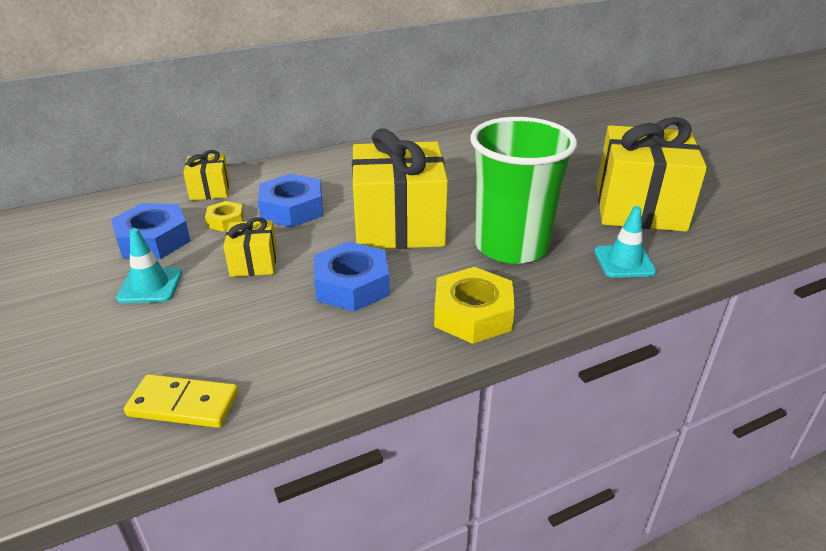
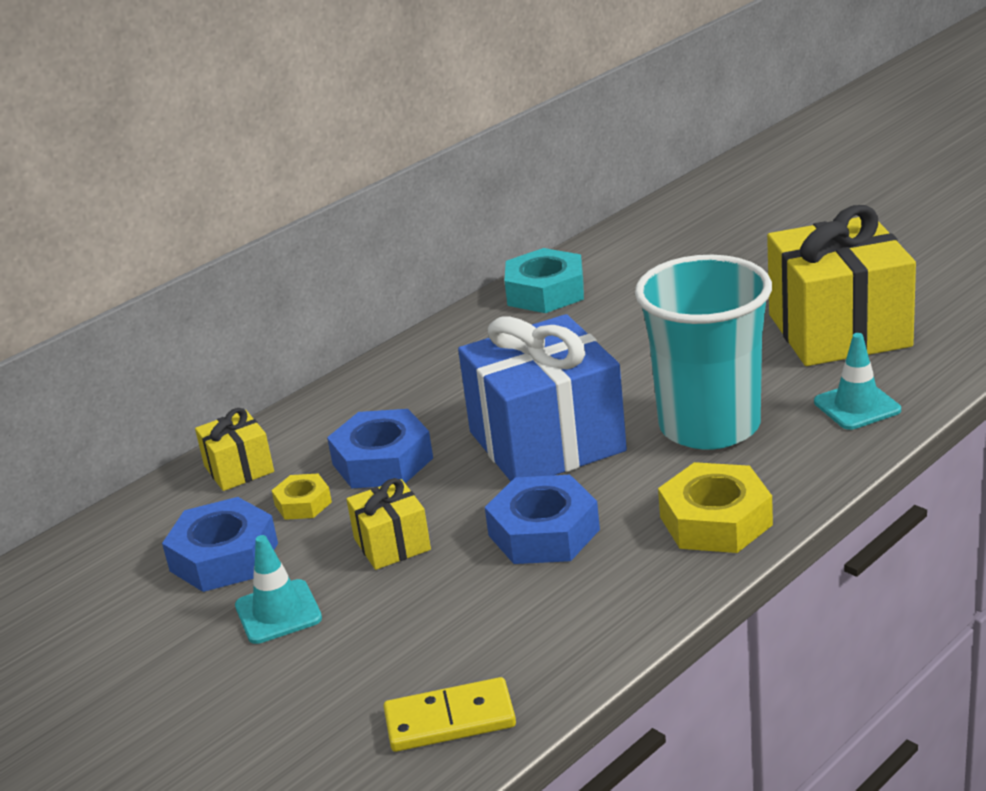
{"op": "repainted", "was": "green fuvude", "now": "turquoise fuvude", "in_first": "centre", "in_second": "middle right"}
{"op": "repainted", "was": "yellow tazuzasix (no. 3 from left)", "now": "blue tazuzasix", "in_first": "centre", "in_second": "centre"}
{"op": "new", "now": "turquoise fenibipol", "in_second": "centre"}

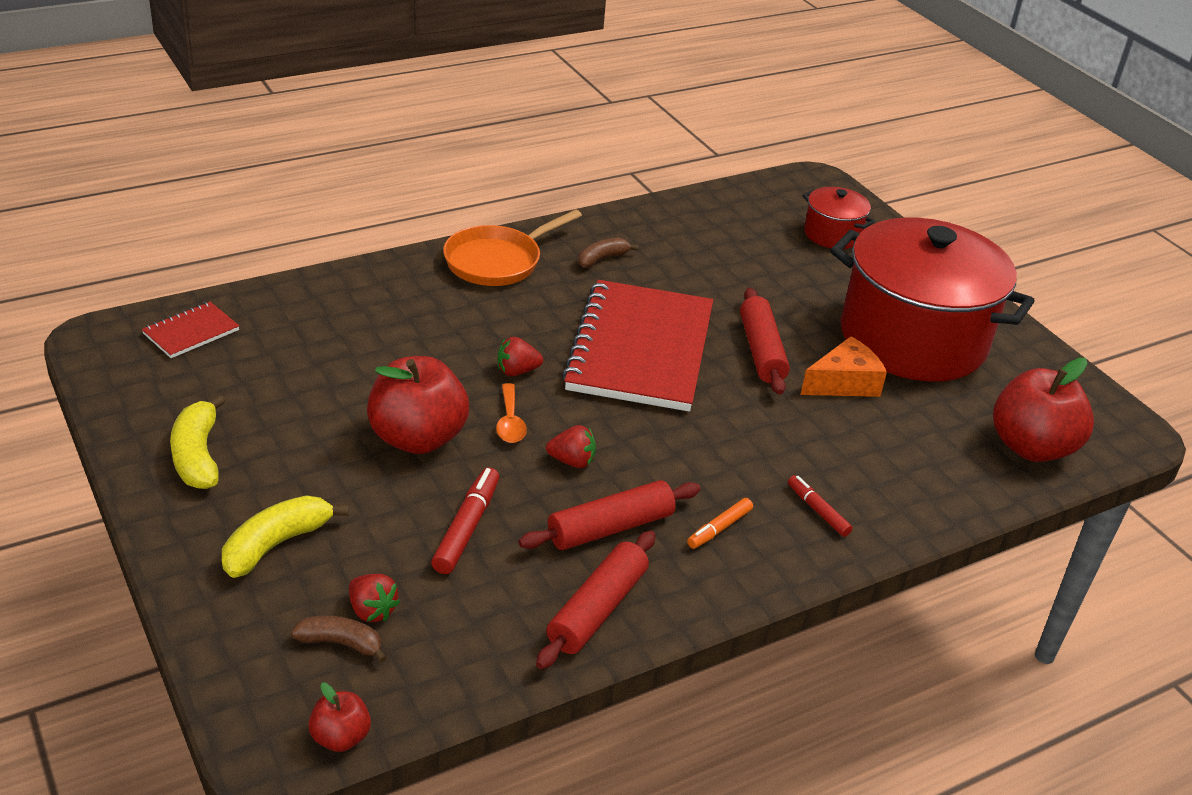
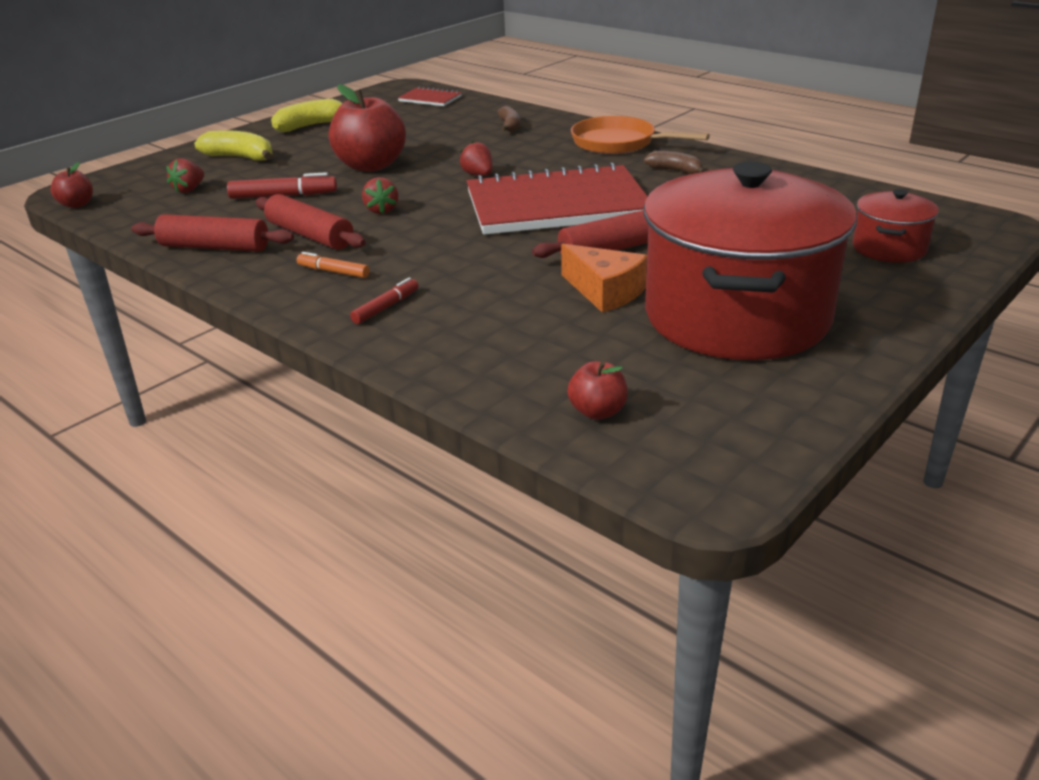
{"op": "scaled", "was": "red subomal (no. 3 from left)", "in_first": "middle right", "in_second": "centre", "ratio": 0.48}
{"op": "gone", "was": "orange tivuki", "in_first": "centre"}
{"op": "shifted", "was": "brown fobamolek (no. 1 from left)", "in_first": "bottom left", "in_second": "top centre"}

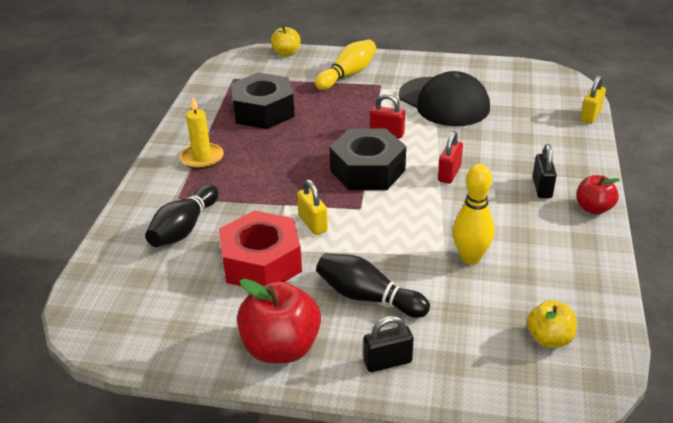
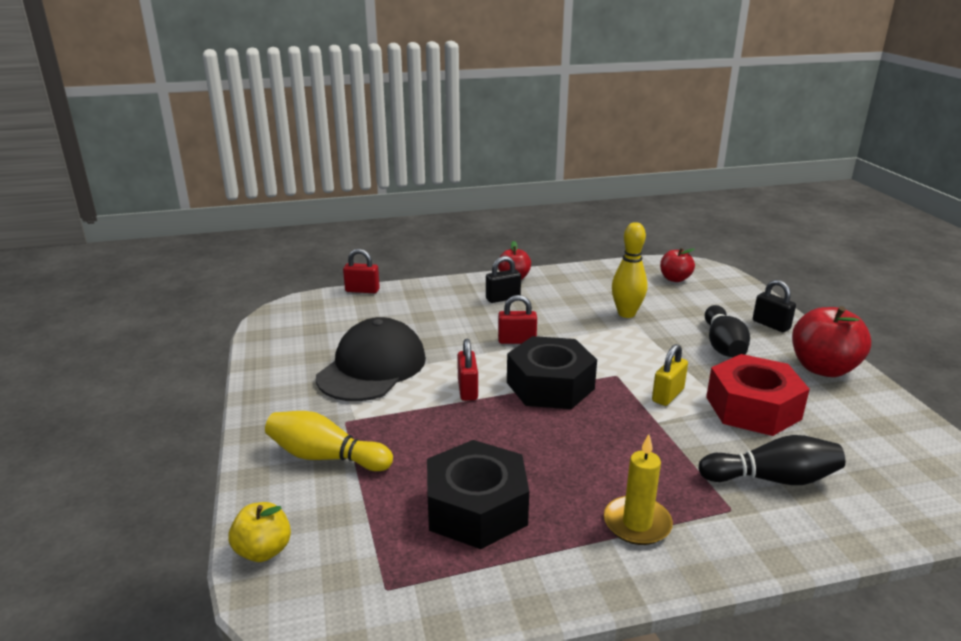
{"op": "repainted", "was": "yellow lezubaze (no. 2 from left)", "now": "red lezubaze (no. 1 from left)", "in_first": "top right", "in_second": "centre"}
{"op": "repainted", "was": "yellow subomal (no. 2 from left)", "now": "red subomal (no. 2 from left)", "in_first": "bottom right", "in_second": "middle right"}

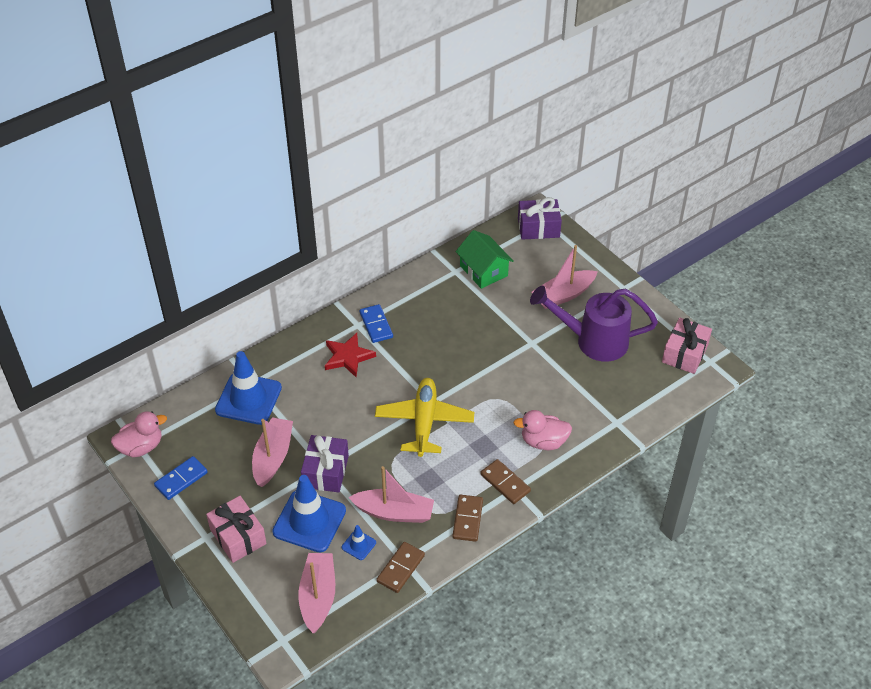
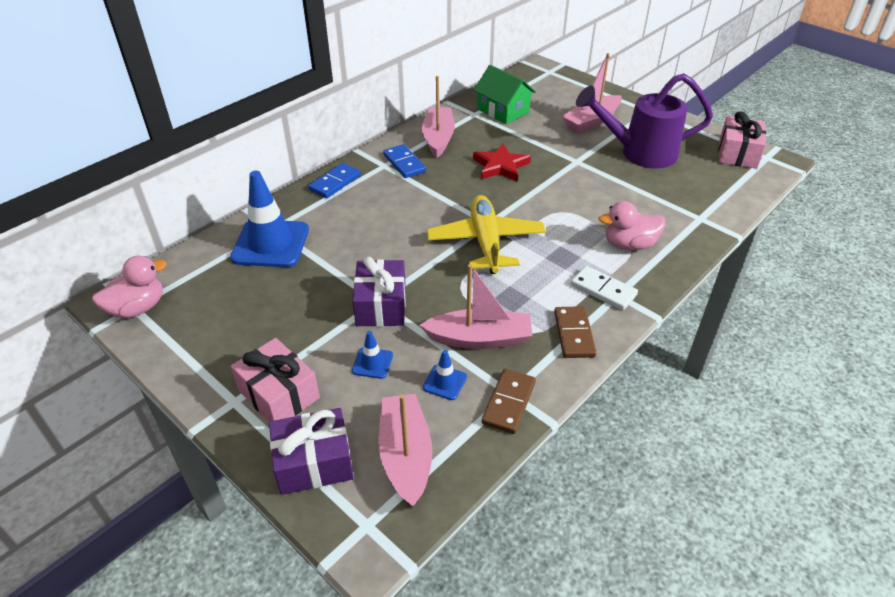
{"op": "shifted", "was": "purple tazuzasix (no. 2 from left in the first image)", "now": "purple tazuzasix (no. 1 from left)", "in_first": "top centre", "in_second": "bottom centre"}
{"op": "shifted", "was": "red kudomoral", "in_first": "centre", "in_second": "top centre"}
{"op": "shifted", "was": "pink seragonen (no. 1 from left in the first image)", "now": "pink seragonen (no. 2 from left)", "in_first": "middle left", "in_second": "top centre"}
{"op": "shifted", "was": "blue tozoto (no. 1 from left)", "in_first": "bottom left", "in_second": "top centre"}
{"op": "repainted", "was": "brown tozoto (no. 3 from left)", "now": "white tozoto", "in_first": "bottom centre", "in_second": "middle right"}
{"op": "scaled", "was": "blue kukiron (no. 2 from left)", "in_first": "bottom centre", "in_second": "centre", "ratio": 0.45}

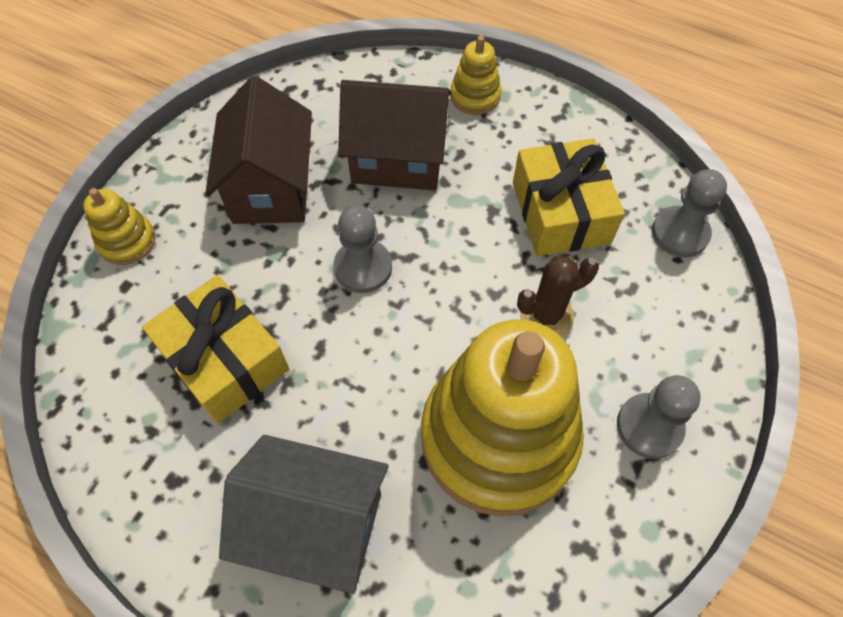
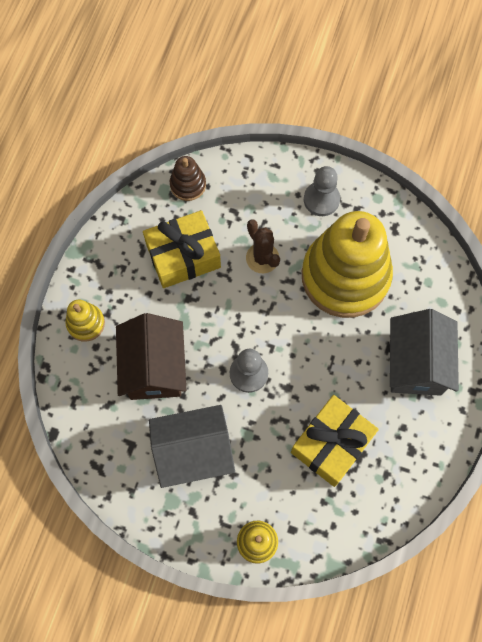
{"op": "repainted", "was": "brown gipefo (no. 1 from left)", "now": "grey gipefo (no. 1 from left)", "in_first": "top left", "in_second": "bottom centre"}
{"op": "swapped", "was": "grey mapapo (no. 3 from left)", "now": "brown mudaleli", "in_first": "middle right", "in_second": "top centre"}

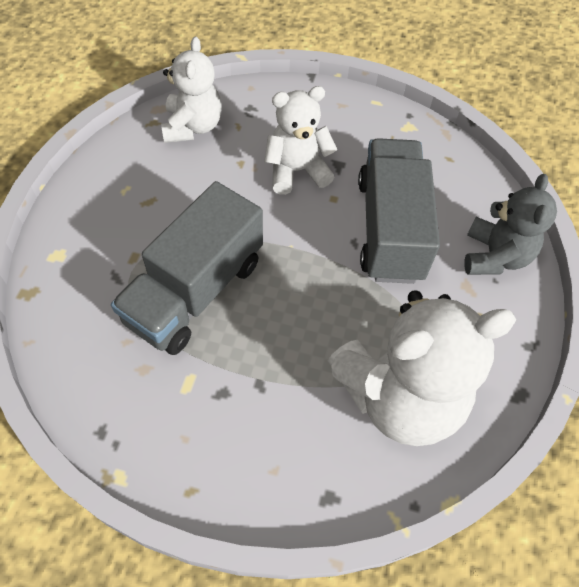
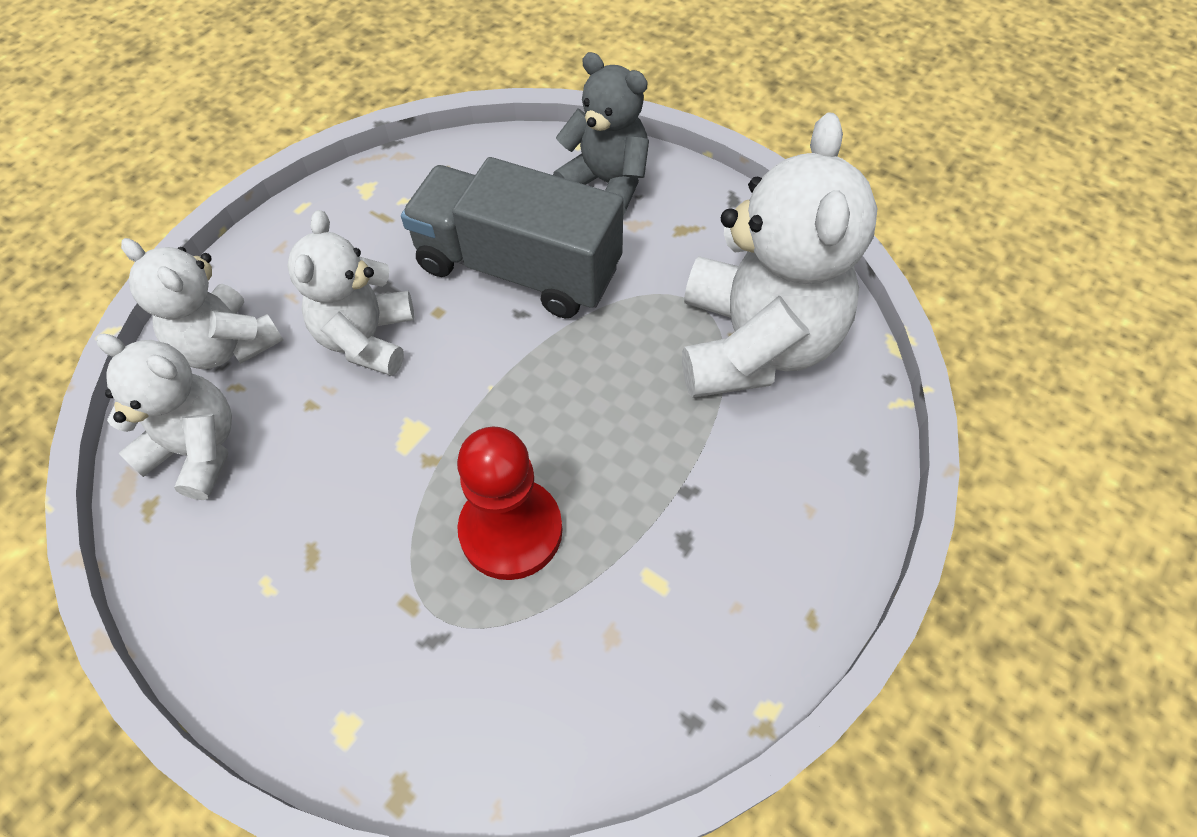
{"op": "swapped", "was": "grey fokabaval (no. 1 from left)", "now": "red mapapo", "in_first": "middle left", "in_second": "centre"}
{"op": "new", "now": "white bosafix (no. 2 from left)", "in_second": "middle left"}

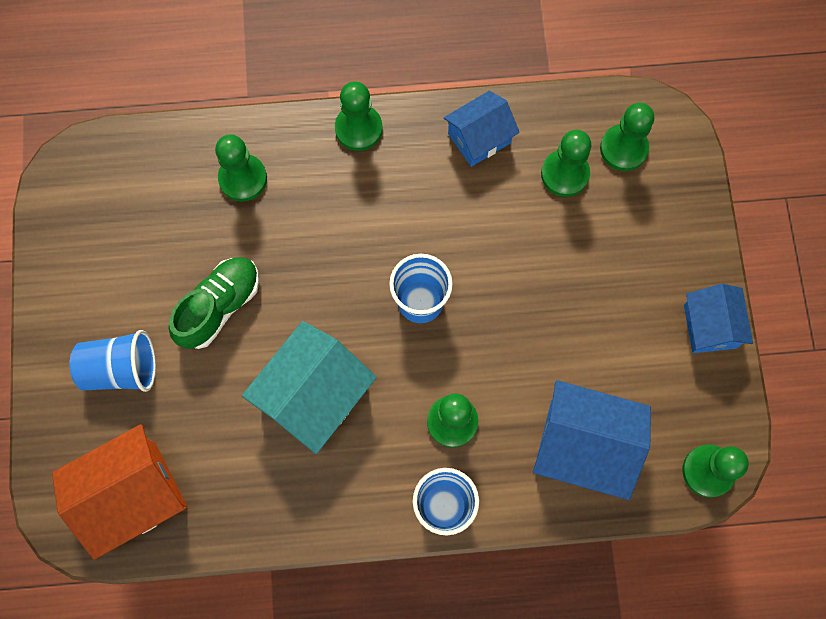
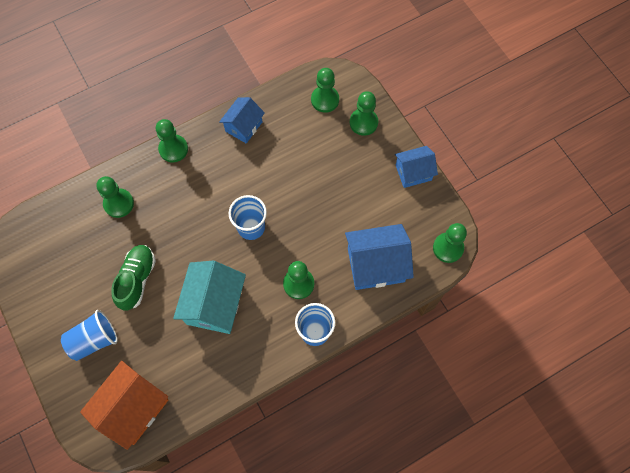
{"op": "shifted", "was": "green mapapo (no. 4 from left in the first image)", "now": "green mapapo (no. 5 from left)", "in_first": "top right", "in_second": "top centre"}
{"op": "rotated", "was": "blue gipefo (no. 3 from left)", "in_first": "middle right", "in_second": "centre", "clockwise": -75}

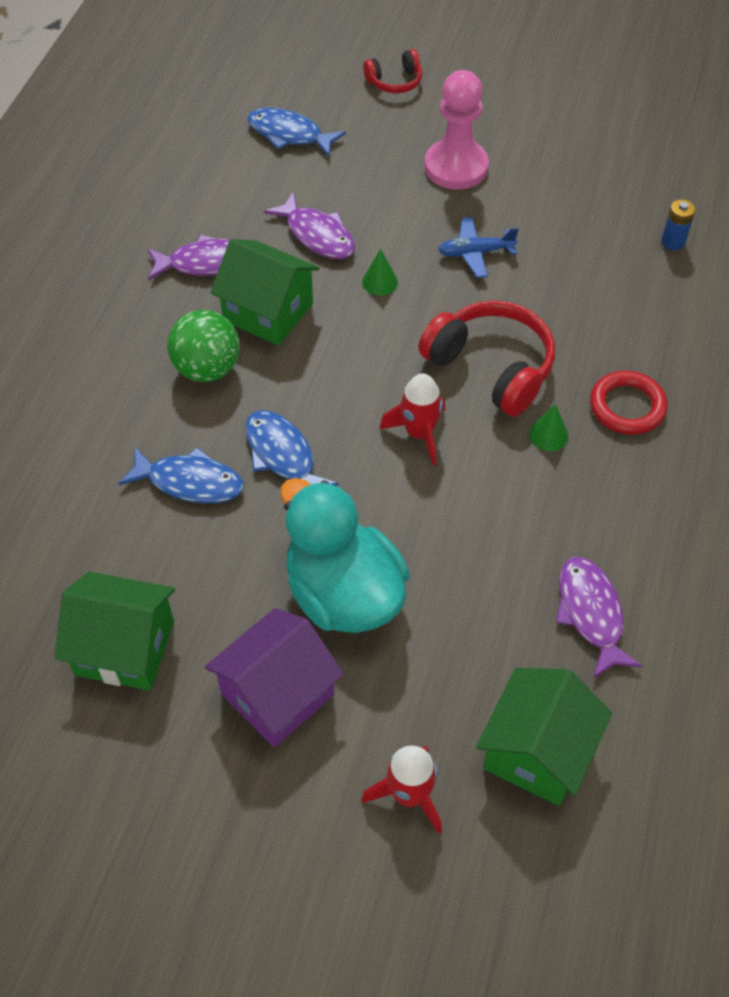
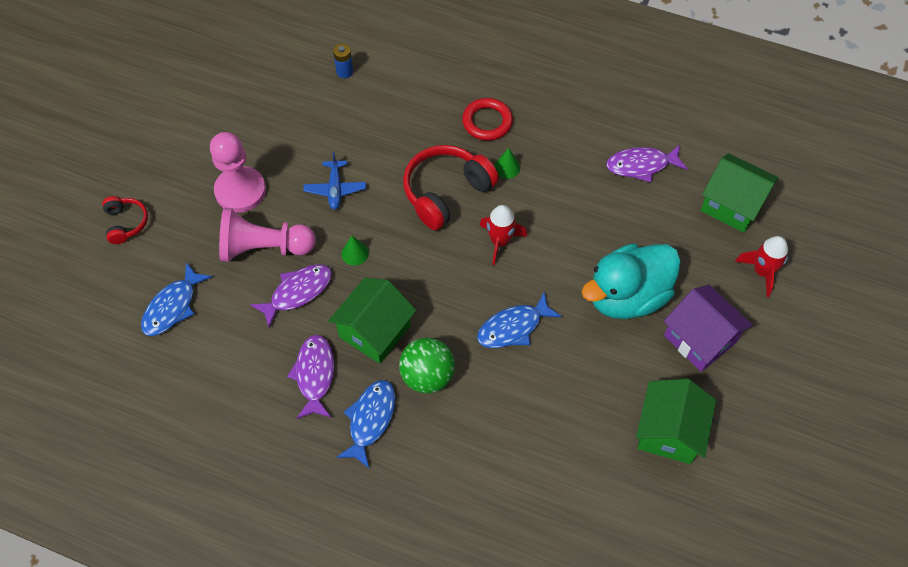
{"op": "shifted", "was": "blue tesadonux (no. 1 from left in the first image)", "now": "blue tesadonux (no. 2 from left)", "in_first": "middle left", "in_second": "bottom centre"}
{"op": "new", "now": "pink mapapo (no. 2 from left)", "in_second": "middle left"}

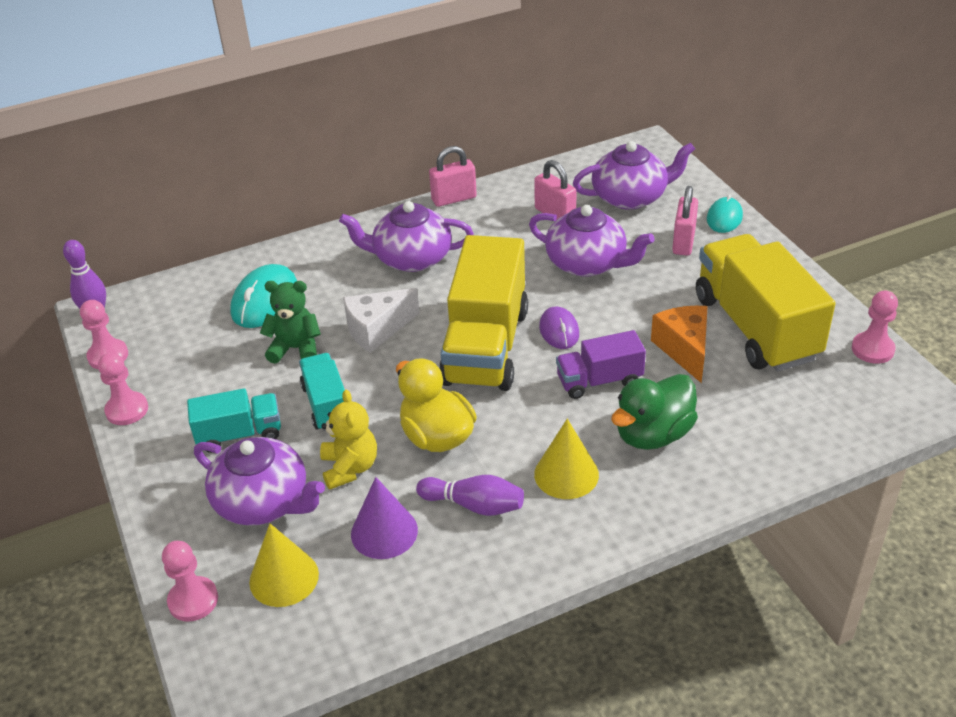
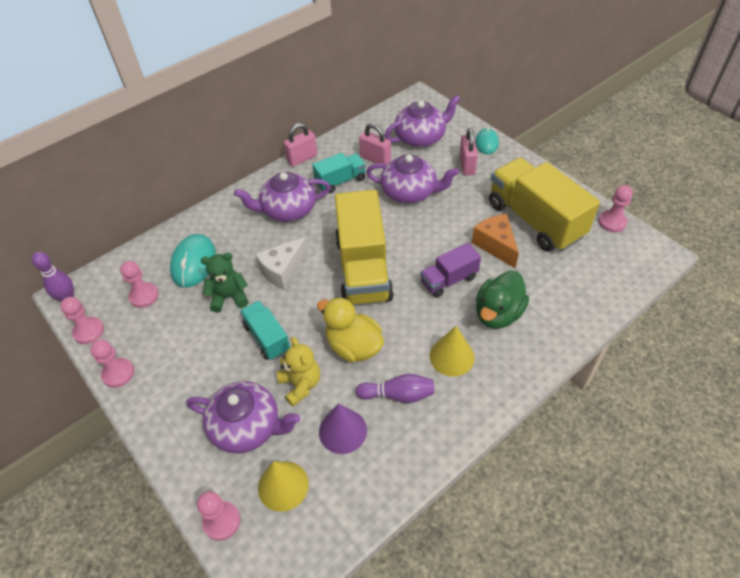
{"op": "gone", "was": "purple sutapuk", "in_first": "centre"}
{"op": "shifted", "was": "turquoise fokabaval (no. 1 from left in the first image)", "now": "turquoise fokabaval (no. 2 from left)", "in_first": "middle left", "in_second": "top centre"}
{"op": "new", "now": "pink mapapo (no. 3 from left)", "in_second": "middle left"}

